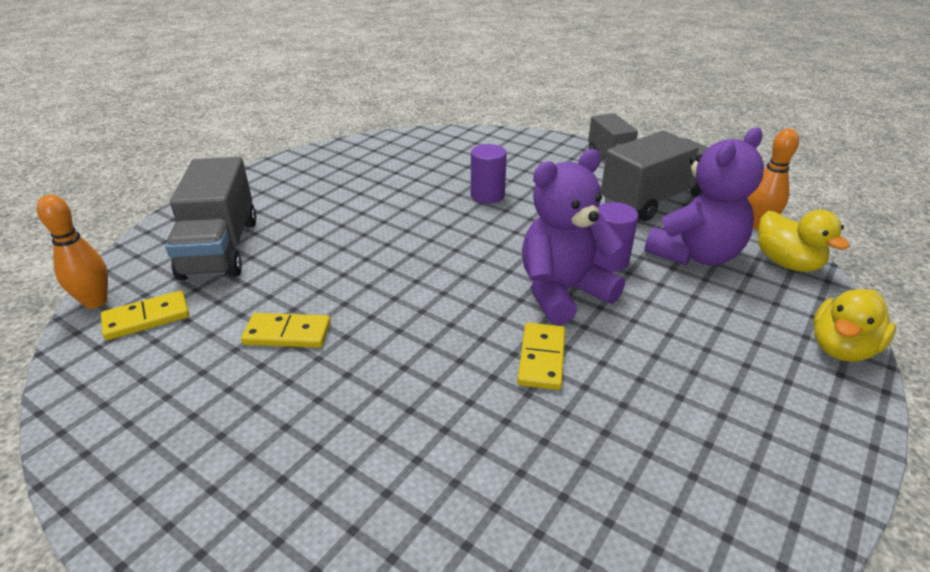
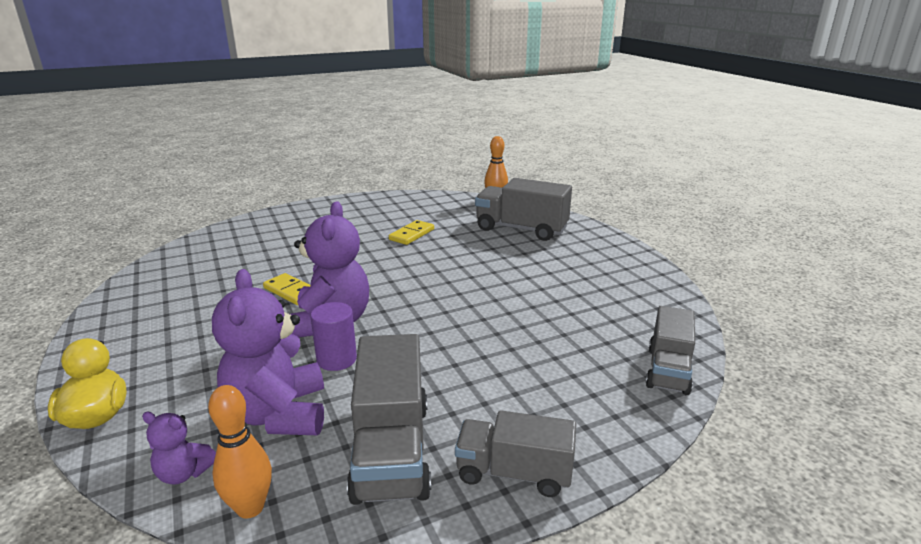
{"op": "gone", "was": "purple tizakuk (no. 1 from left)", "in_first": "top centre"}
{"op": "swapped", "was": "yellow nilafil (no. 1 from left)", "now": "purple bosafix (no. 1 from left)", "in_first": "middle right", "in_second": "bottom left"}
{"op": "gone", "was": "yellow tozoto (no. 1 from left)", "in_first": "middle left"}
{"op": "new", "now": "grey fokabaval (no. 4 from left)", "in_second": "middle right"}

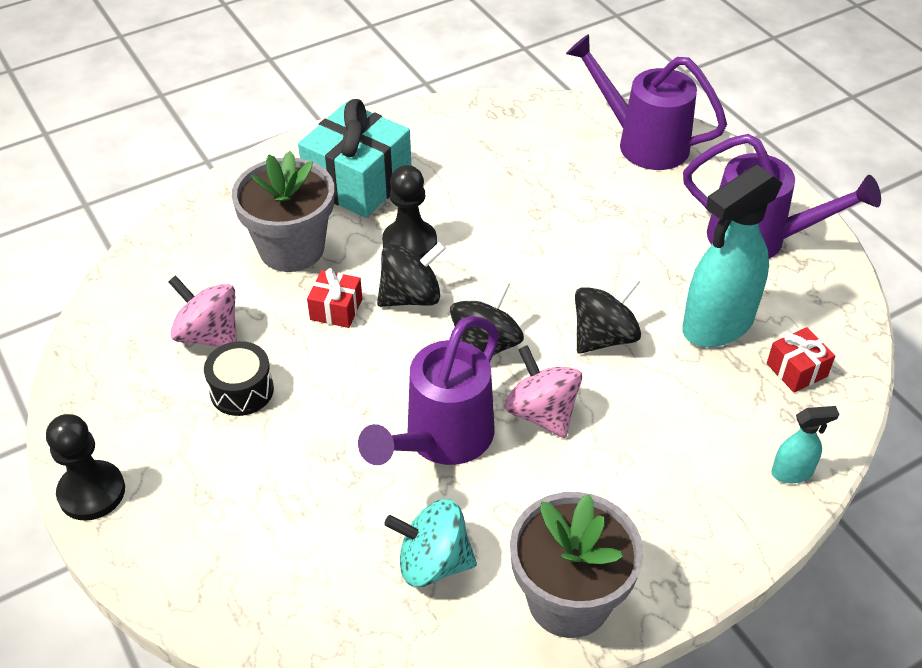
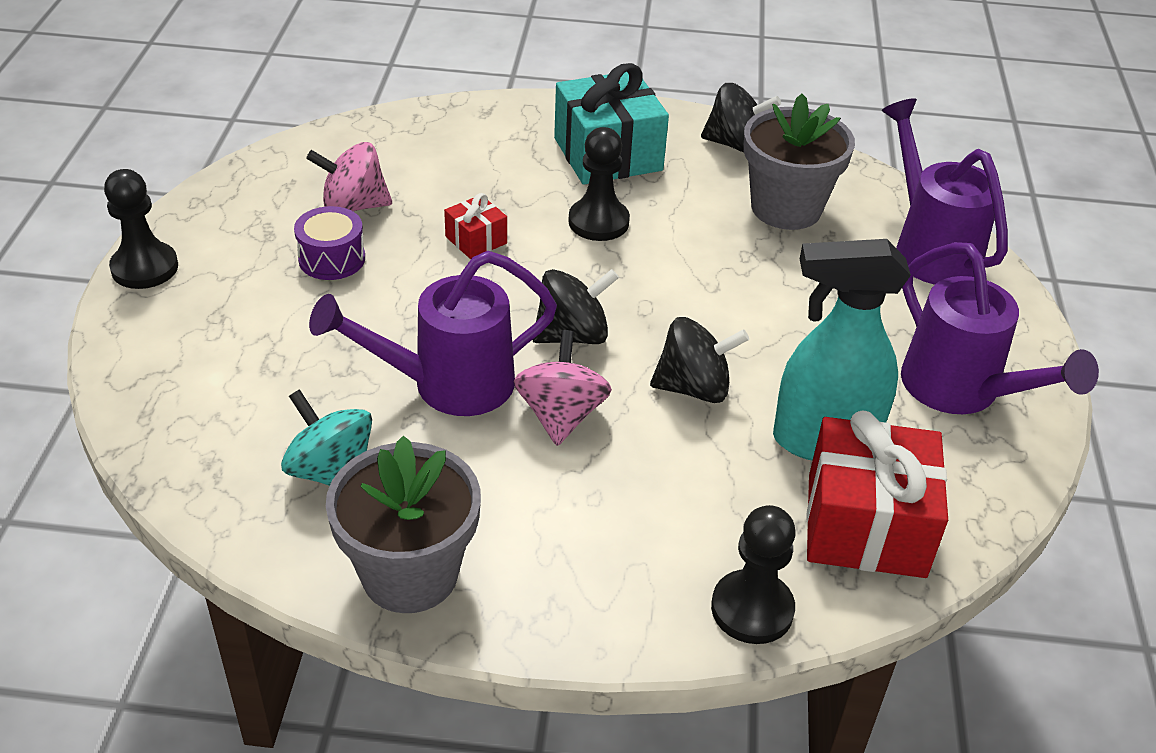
{"op": "shifted", "was": "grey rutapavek (no. 1 from left in the first image)", "now": "grey rutapavek (no. 2 from left)", "in_first": "top left", "in_second": "top right"}
{"op": "shifted", "was": "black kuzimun (no. 1 from left in the first image)", "now": "black kuzimun (no. 3 from left)", "in_first": "centre", "in_second": "top centre"}
{"op": "rotated", "was": "pink kuzimun (no. 1 from left)", "in_first": "middle left", "in_second": "top left", "clockwise": -75}
{"op": "scaled", "was": "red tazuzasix (no. 2 from left)", "in_first": "middle right", "in_second": "middle right", "ratio": 2.08}
{"op": "repainted", "was": "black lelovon", "now": "purple lelovon", "in_first": "middle left", "in_second": "top left"}
{"op": "swapped", "was": "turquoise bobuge (no. 2 from left)", "now": "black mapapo (no. 3 from left)", "in_first": "middle right", "in_second": "bottom centre"}

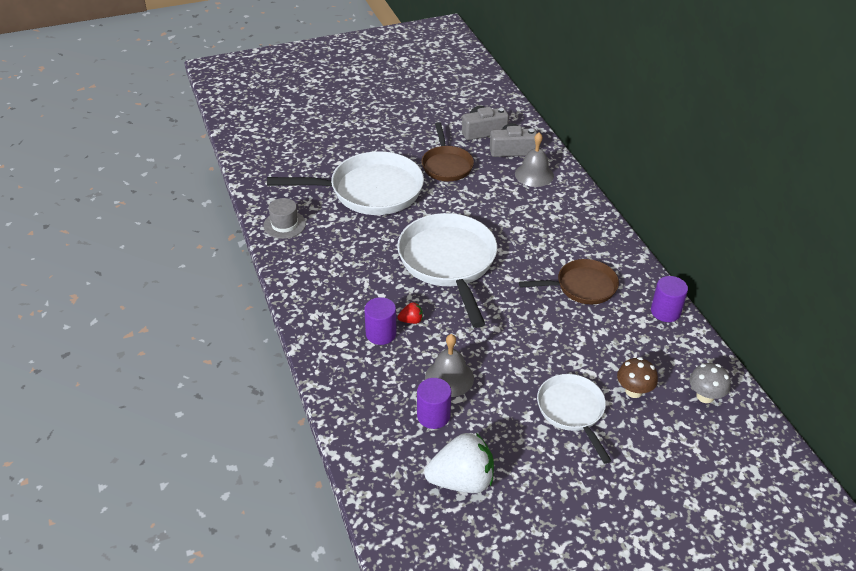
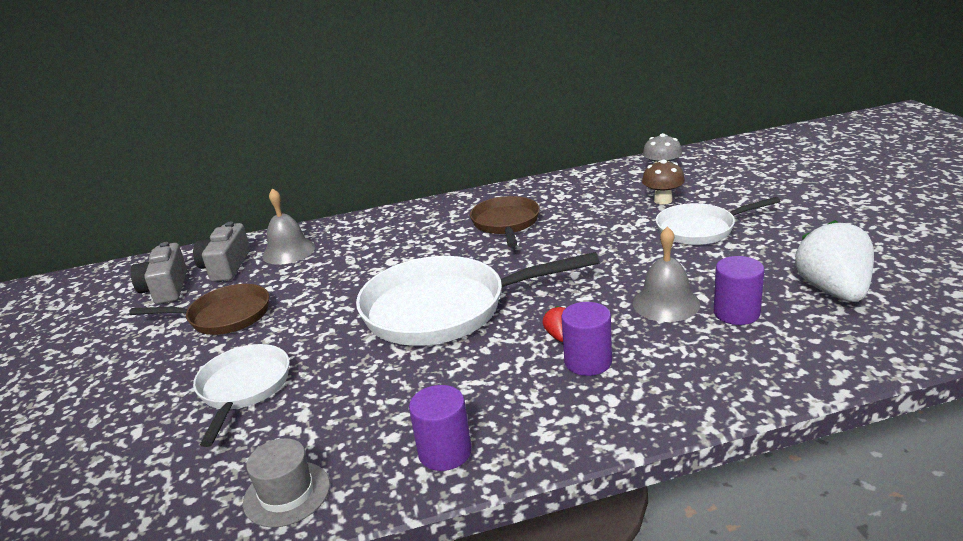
{"op": "scaled", "was": "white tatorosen (no. 1 from left)", "in_first": "top centre", "in_second": "bottom left", "ratio": 0.59}
{"op": "shifted", "was": "purple tizakuk (no. 3 from left in the first image)", "now": "purple tizakuk (no. 1 from left)", "in_first": "middle right", "in_second": "bottom centre"}

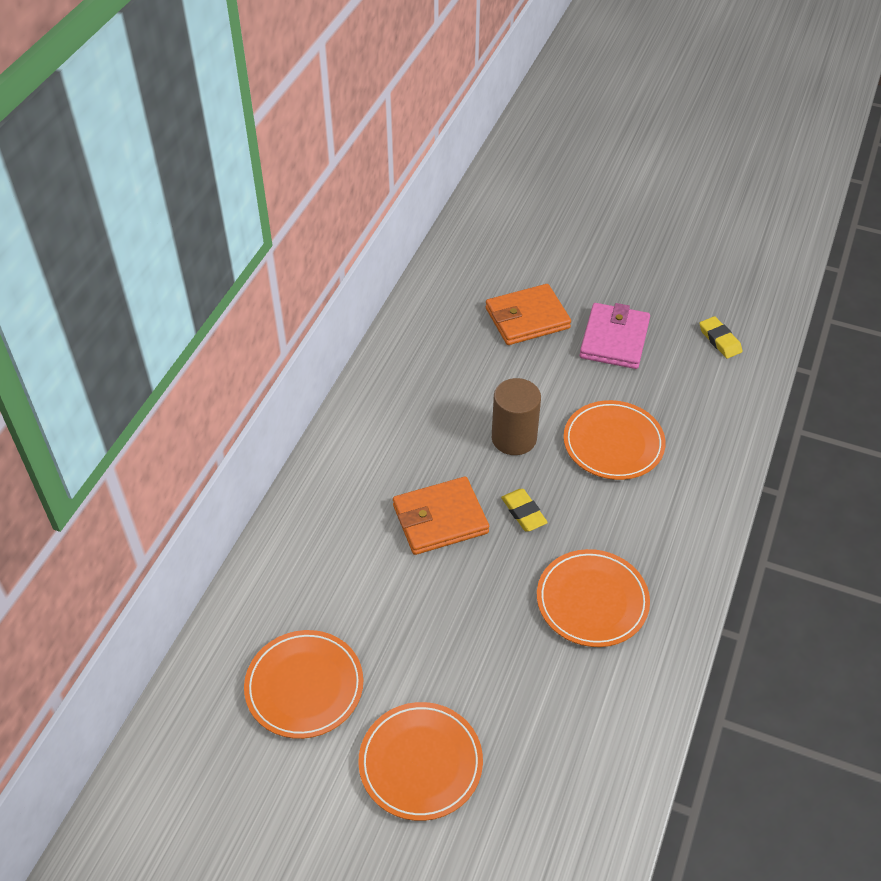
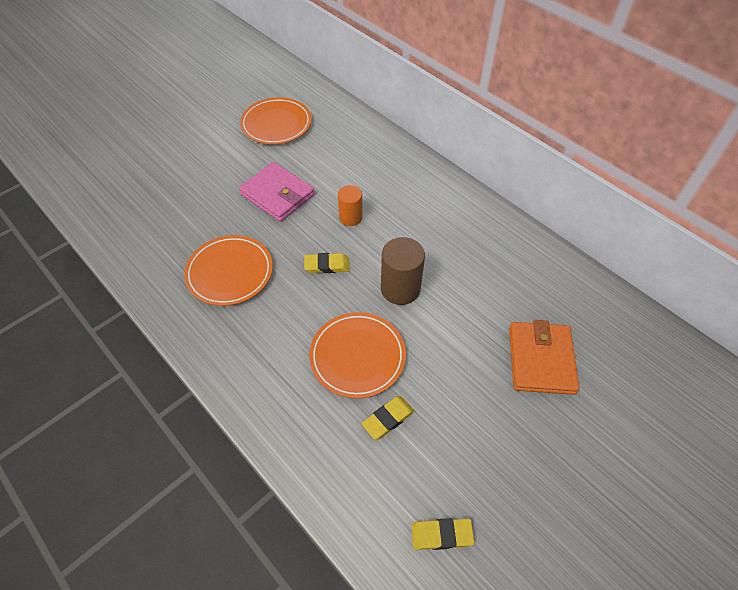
{"op": "shifted", "was": "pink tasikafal", "in_first": "middle right", "in_second": "top centre"}
{"op": "swapped", "was": "orange tasikafal (no. 1 from left)", "now": "orange tizakuk", "in_first": "centre", "in_second": "centre"}
{"op": "gone", "was": "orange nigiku (no. 2 from left)", "in_first": "bottom centre"}
{"op": "new", "now": "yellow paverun (no. 2 from left)", "in_second": "bottom centre"}

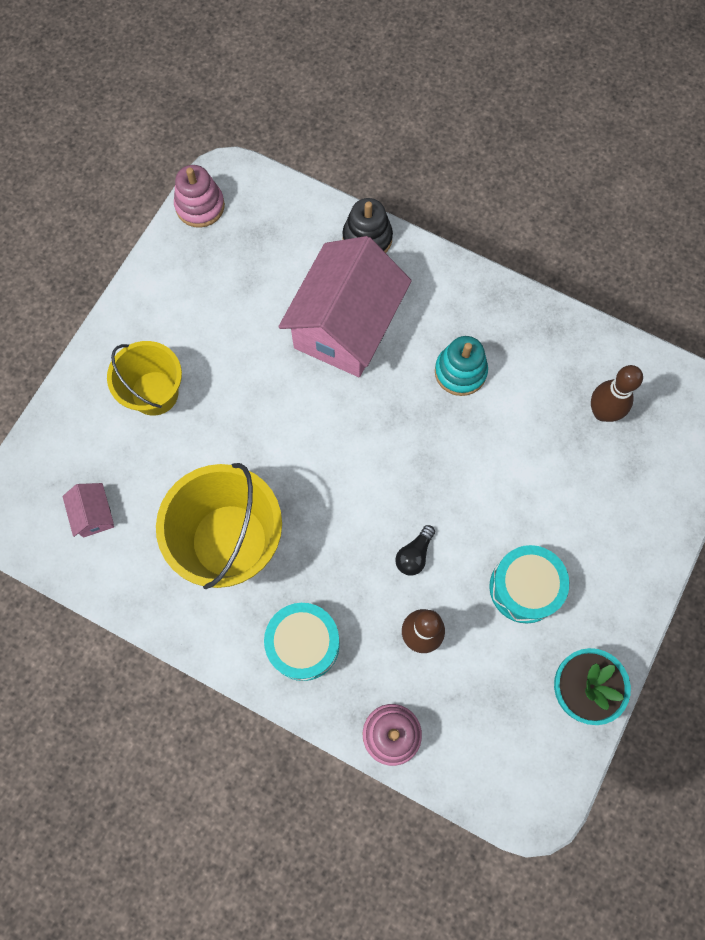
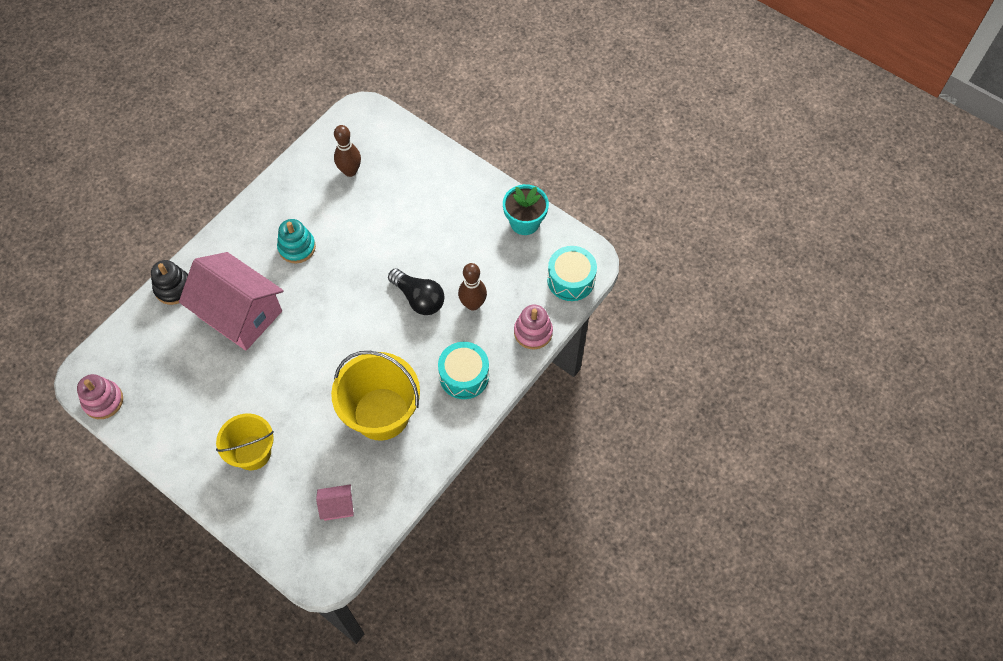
{"op": "scaled", "was": "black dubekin", "in_first": "centre", "in_second": "centre", "ratio": 1.74}
{"op": "shifted", "was": "turquoise lelovon (no. 2 from left)", "in_first": "middle right", "in_second": "centre"}

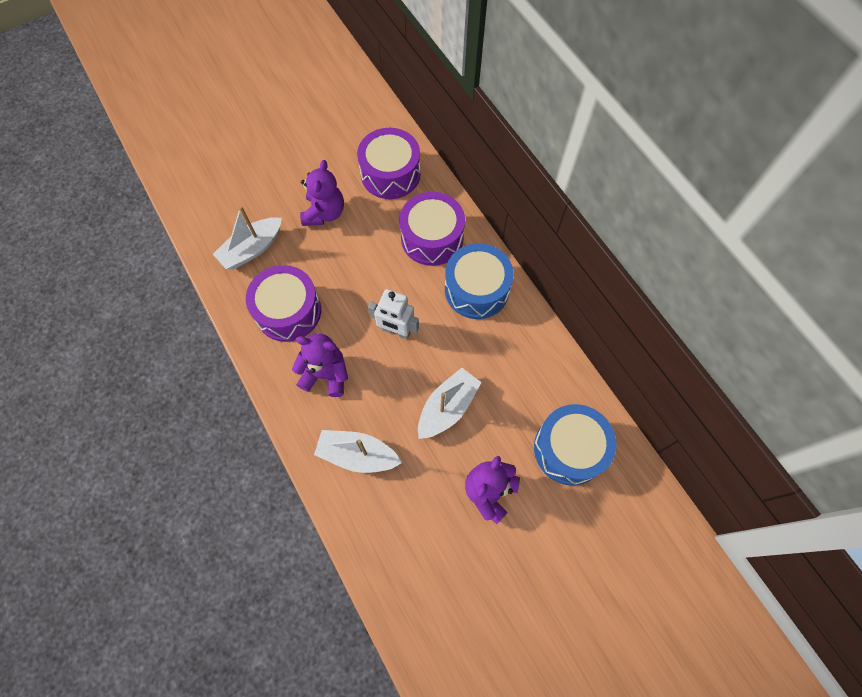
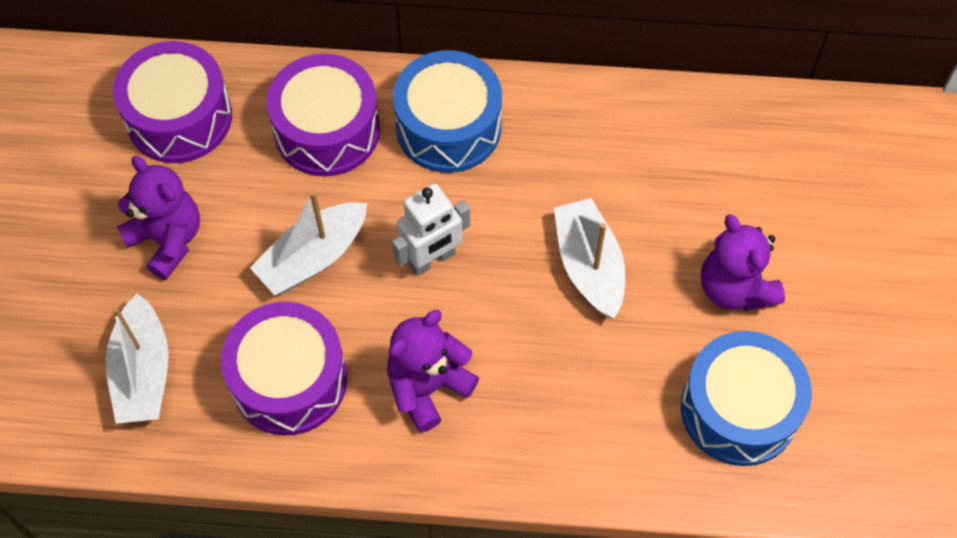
{"op": "shifted", "was": "blue lelovon (no. 2 from left)", "in_first": "middle right", "in_second": "bottom right"}
{"op": "shifted", "was": "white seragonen (no. 2 from left)", "in_first": "centre", "in_second": "middle left"}

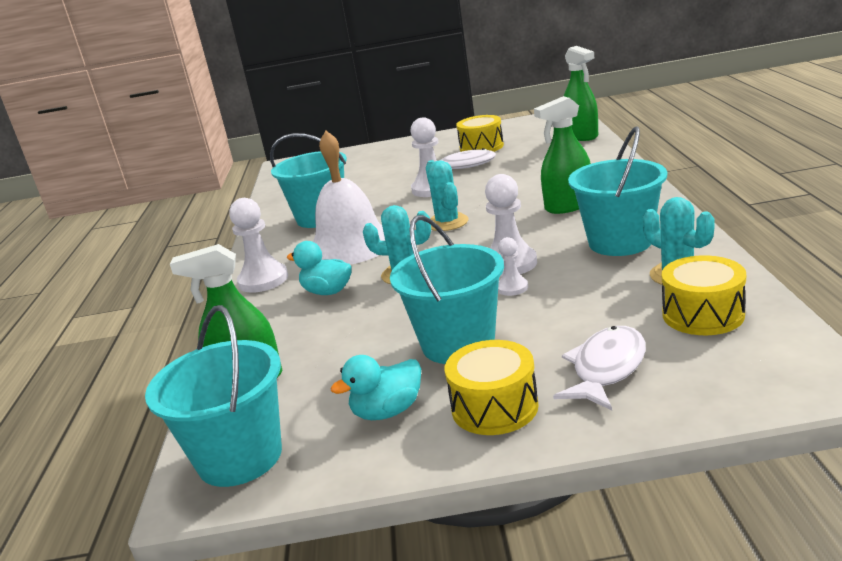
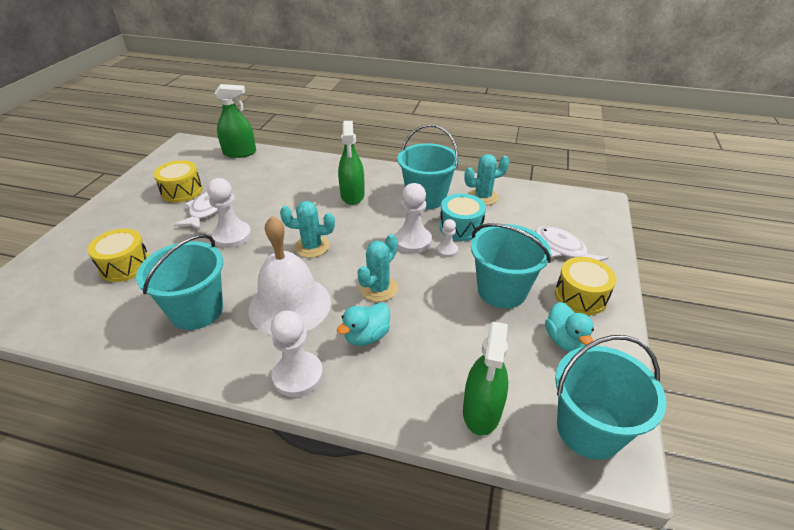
{"op": "shifted", "was": "yellow lelovon (no. 3 from left in the first image)", "now": "yellow lelovon (no. 1 from left)", "in_first": "middle right", "in_second": "middle left"}
{"op": "new", "now": "turquoise lelovon", "in_second": "centre"}

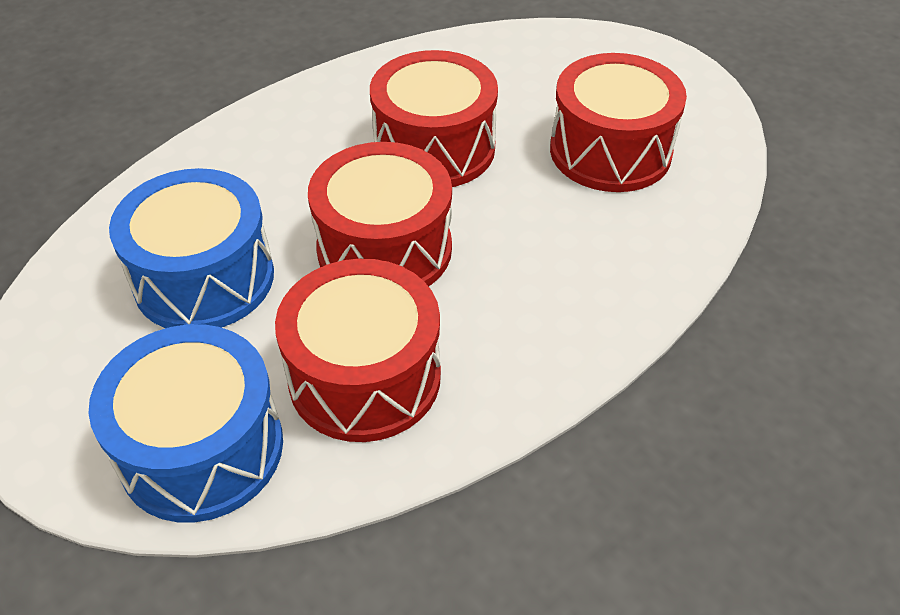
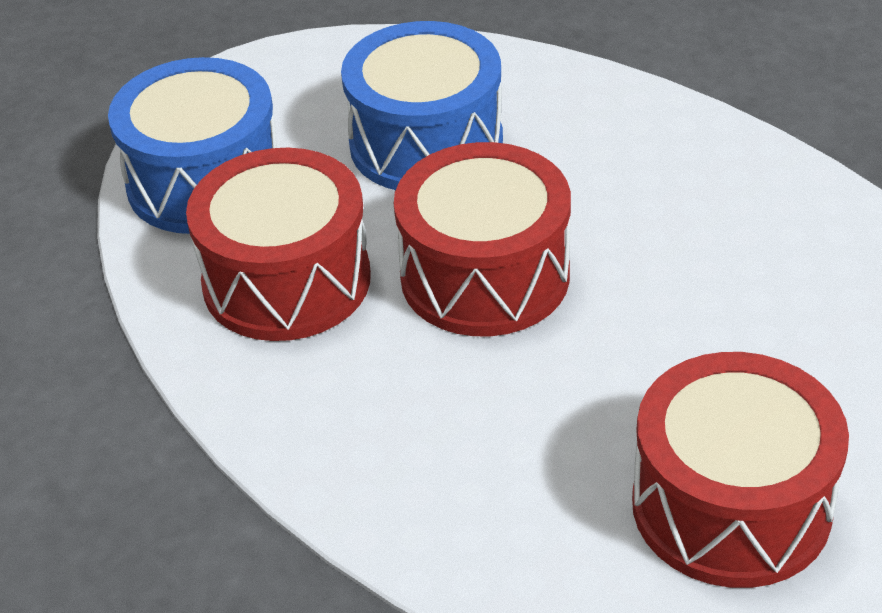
{"op": "gone", "was": "red lelovon (no. 3 from left)", "in_first": "top centre"}

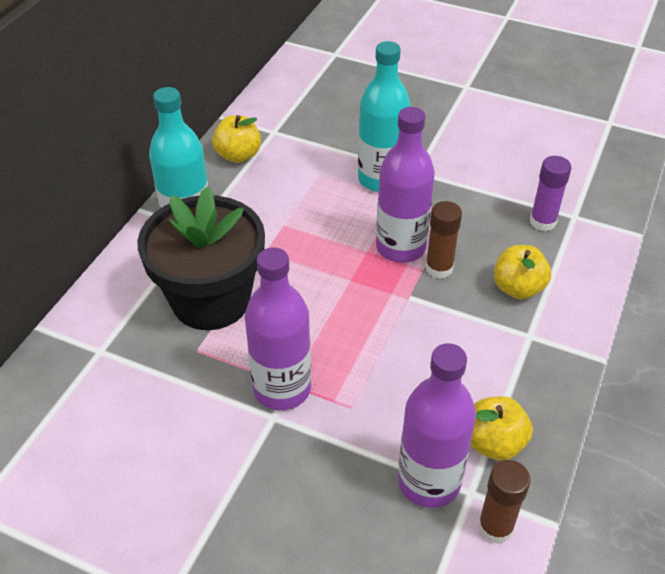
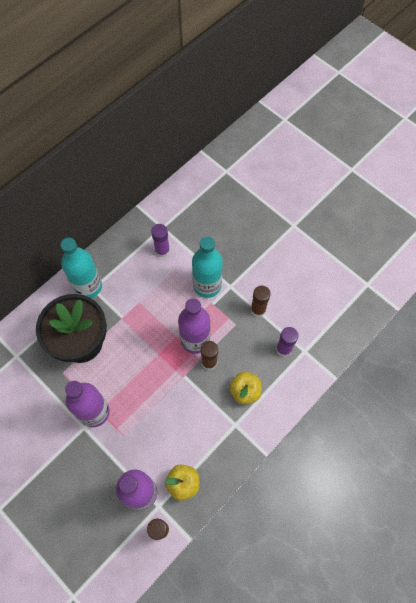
{"op": "gone", "was": "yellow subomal (no. 1 from left)", "in_first": "top centre"}
{"op": "new", "now": "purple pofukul (no. 1 from left)", "in_second": "centre"}
{"op": "new", "now": "brown pofukul (no. 3 from left)", "in_second": "centre"}

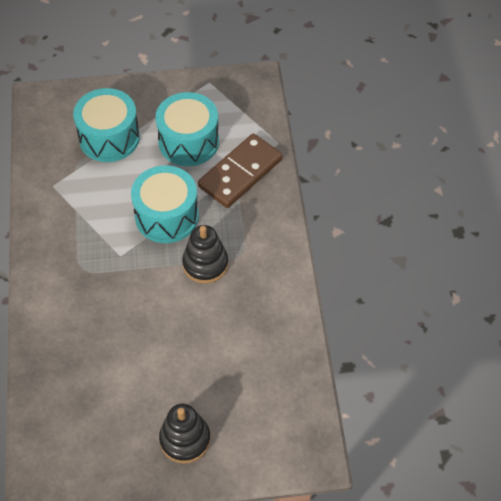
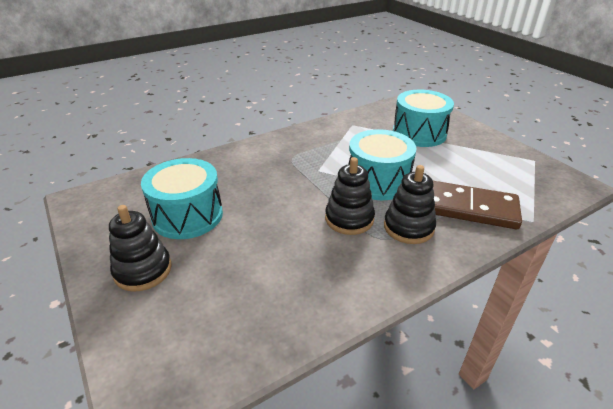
{"op": "shifted", "was": "turquoise lelovon (no. 3 from left in the first image)", "now": "turquoise lelovon (no. 1 from left)", "in_first": "top centre", "in_second": "middle left"}
{"op": "new", "now": "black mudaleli (no. 3 from left)", "in_second": "middle right"}

